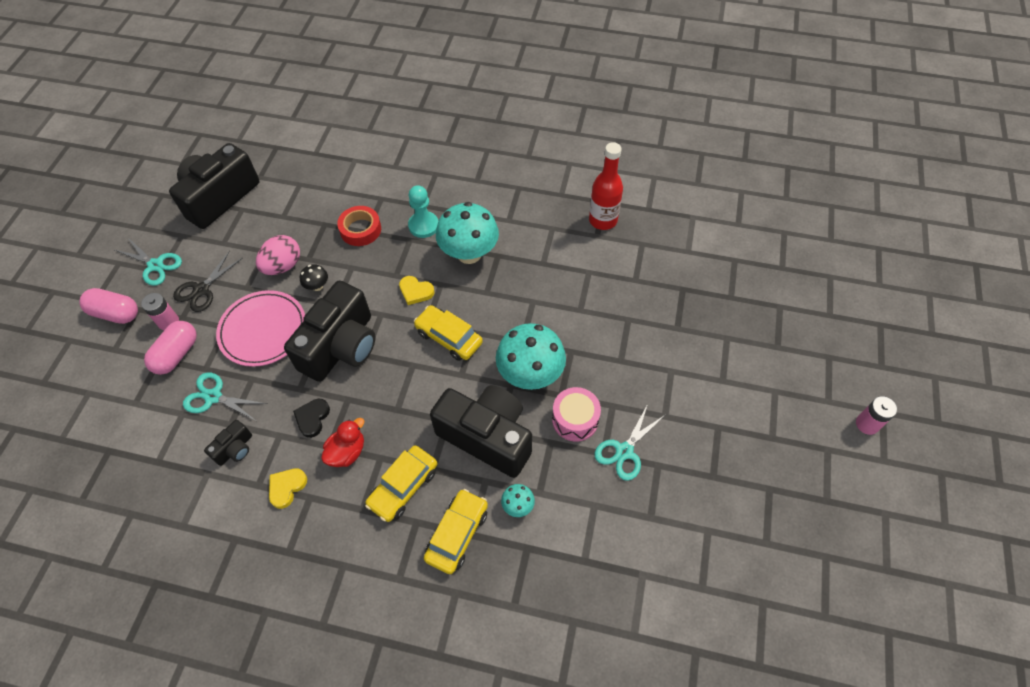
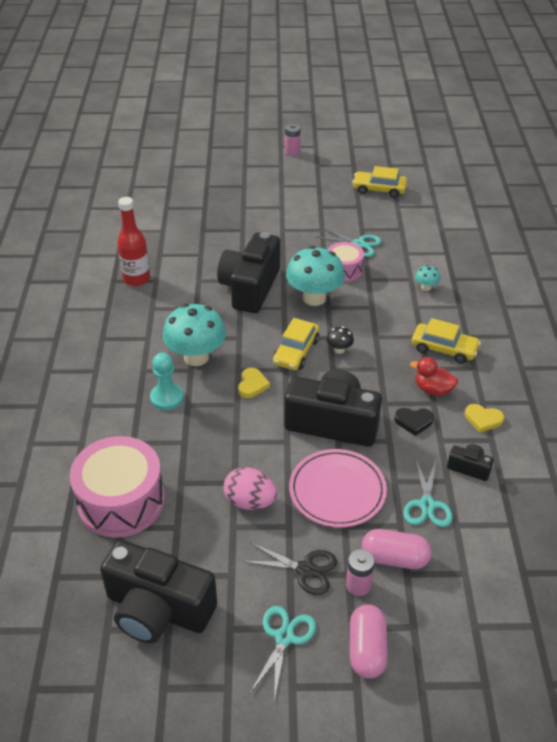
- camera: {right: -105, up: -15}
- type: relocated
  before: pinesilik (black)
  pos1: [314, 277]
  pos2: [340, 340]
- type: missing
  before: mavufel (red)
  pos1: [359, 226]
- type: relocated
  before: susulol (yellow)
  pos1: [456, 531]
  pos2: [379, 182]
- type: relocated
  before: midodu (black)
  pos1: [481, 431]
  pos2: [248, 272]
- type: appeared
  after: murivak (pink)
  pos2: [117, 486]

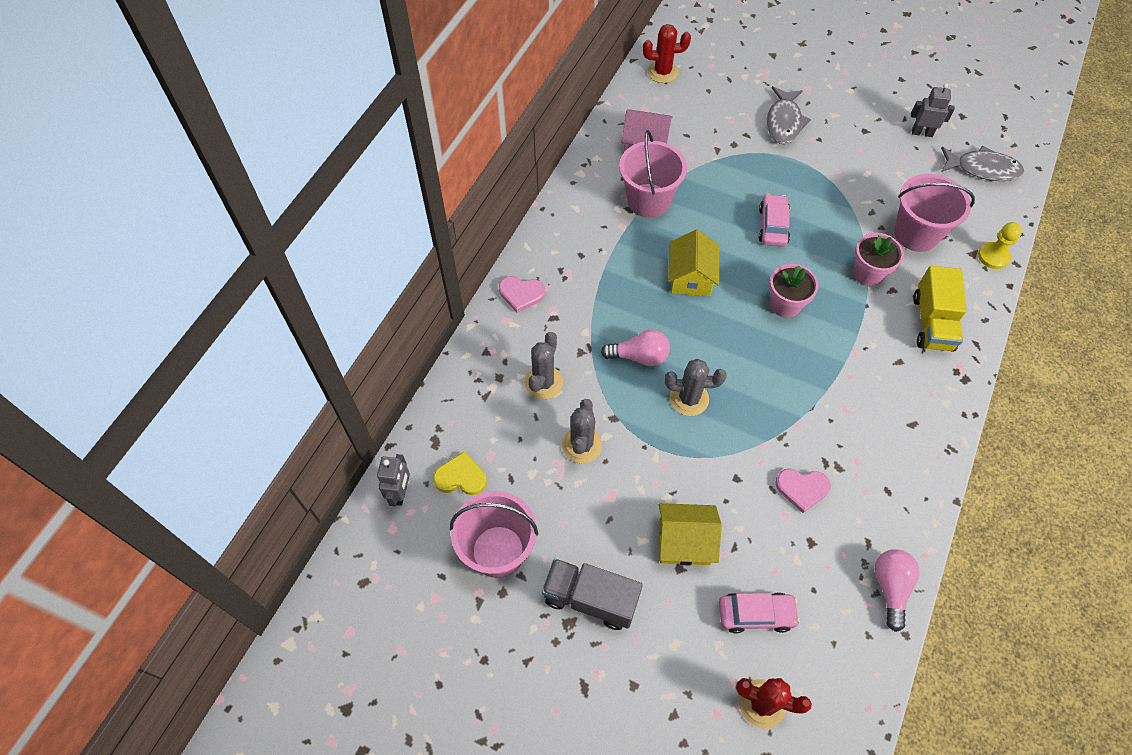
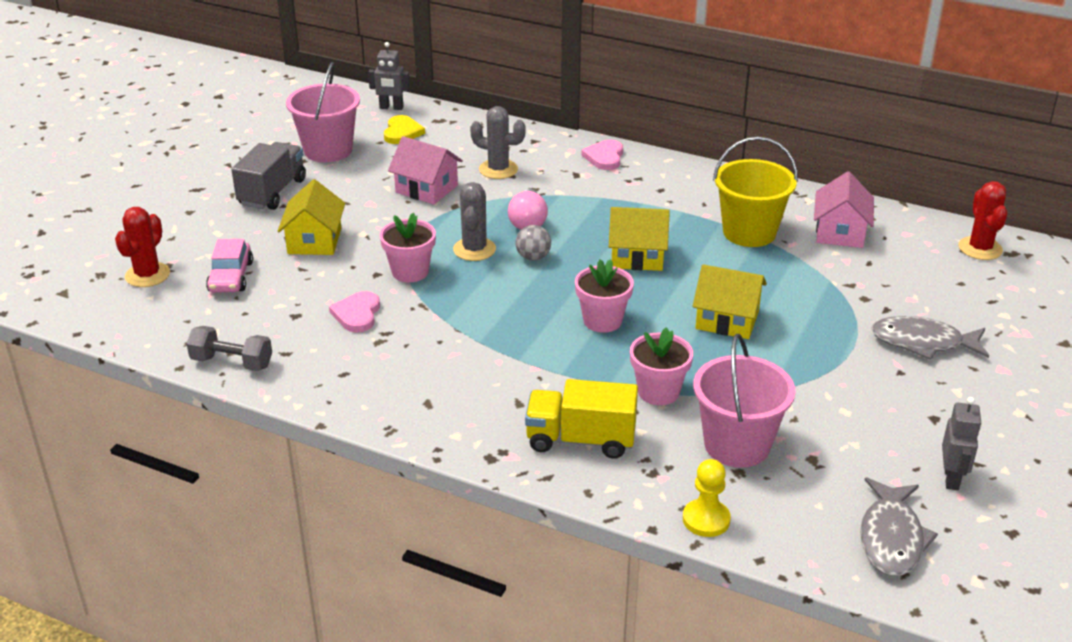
- camera: {right: 90, up: -25}
- type: exchanged
  before: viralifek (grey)
  after: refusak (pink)
  pos1: [582, 431]
  pos2: [425, 170]
- type: colour
  before: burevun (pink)
  after: burevun (yellow)
  pos1: [653, 174]
  pos2: [755, 192]
- type: exchanged
  before: susulol (pink)
  after: refusak (yellow)
  pos1: [774, 220]
  pos2: [730, 301]
- type: exchanged
  before: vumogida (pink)
  after: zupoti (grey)
  pos1: [897, 590]
  pos2: [229, 348]
- type: appeared
  after: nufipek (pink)
  pos2: [408, 247]
- type: appeared
  after: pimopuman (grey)
  pos2: [533, 243]

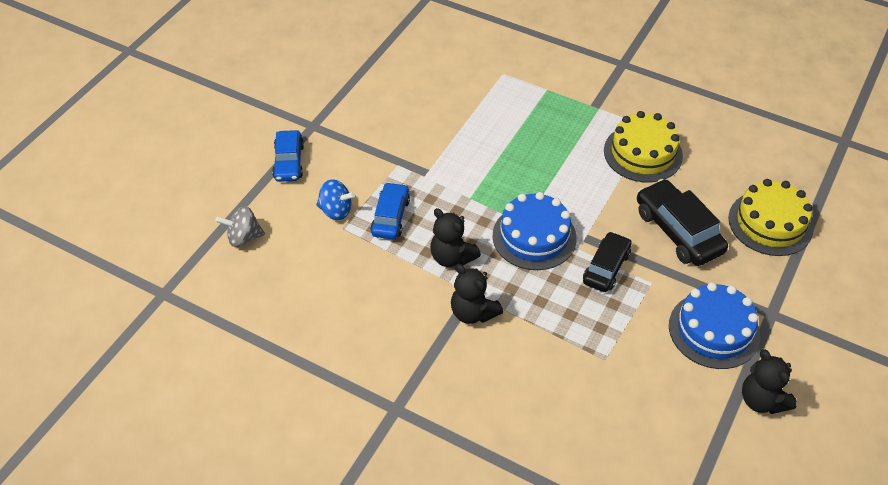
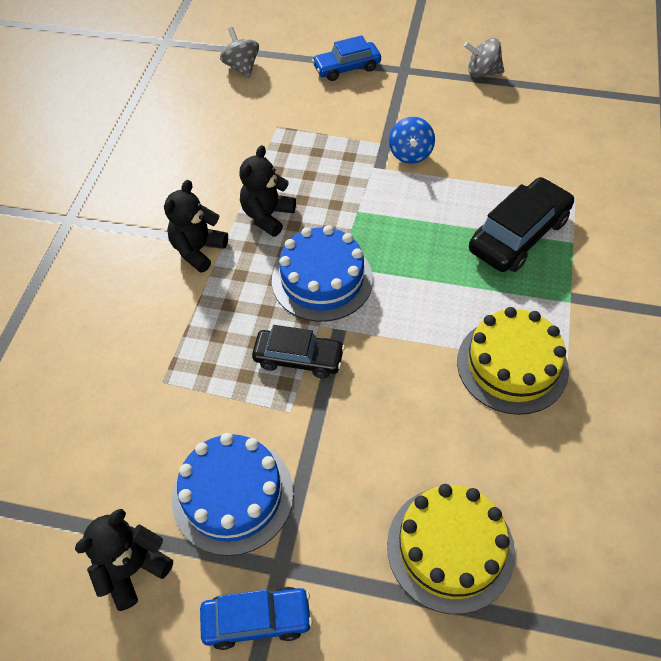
- camera: {right: 75, up: 5}
- type: relocated
  before: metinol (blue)
  pos1: [335, 199]
  pos2: [412, 140]
- type: relocated
  before: susulol (blue)
  pos1: [390, 210]
  pos2: [256, 618]
- type: relocated
  before: susulol (black)
  pos1: [682, 222]
  pos2: [521, 224]
- type: appeared
  after: metinol (grey)
  pos2: [484, 58]

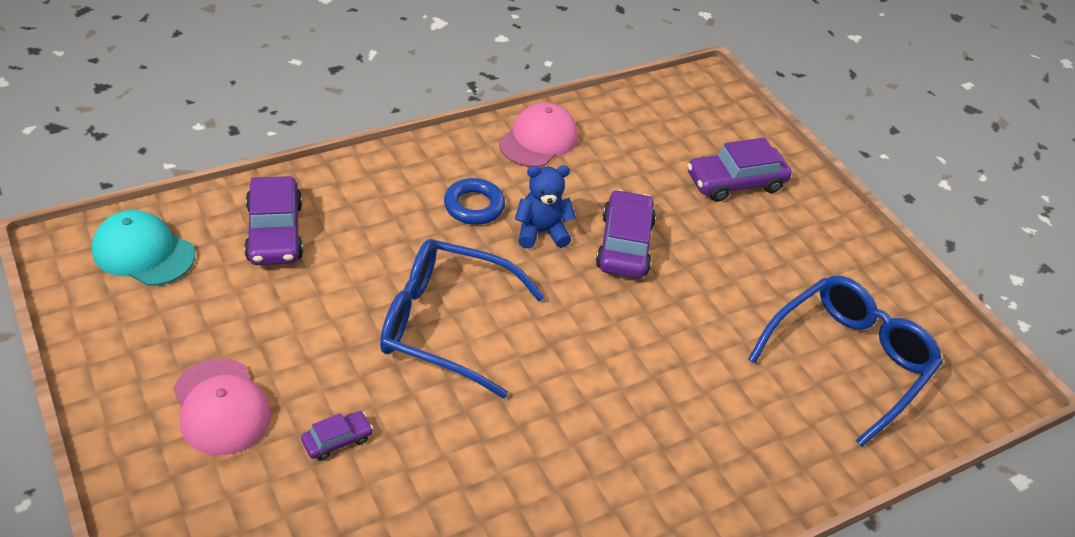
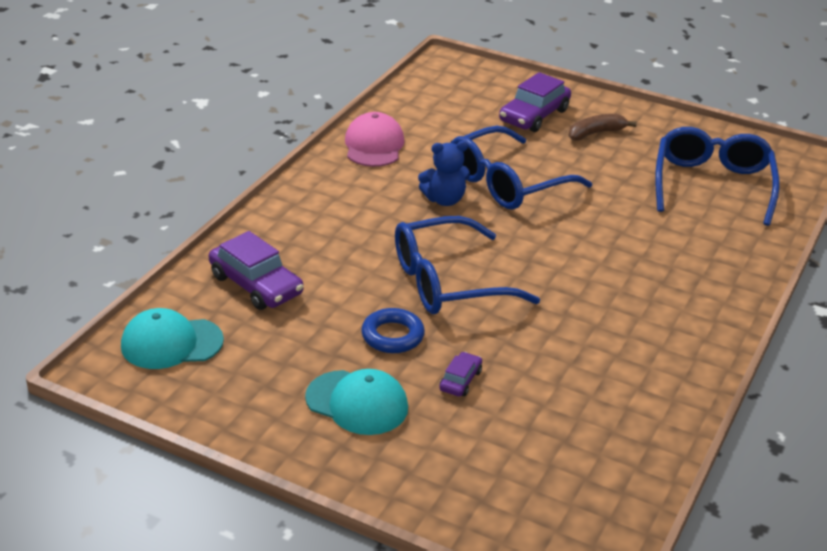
- camera: {right: -30, up: -10}
- type: colour
  before: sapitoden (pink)
  after: sapitoden (turquoise)
  pos1: [222, 406]
  pos2: [356, 402]
- type: relocated
  before: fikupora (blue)
  pos1: [474, 201]
  pos2: [393, 330]
- type: spun
  before: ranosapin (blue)
  pos1: [545, 207]
  pos2: [444, 173]
  turn: -150
- type: exchanged
  before: susulol (purple)
  after: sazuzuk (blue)
  pos1: [626, 234]
  pos2: [521, 168]
- type: appeared
  after: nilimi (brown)
  pos2: [603, 127]

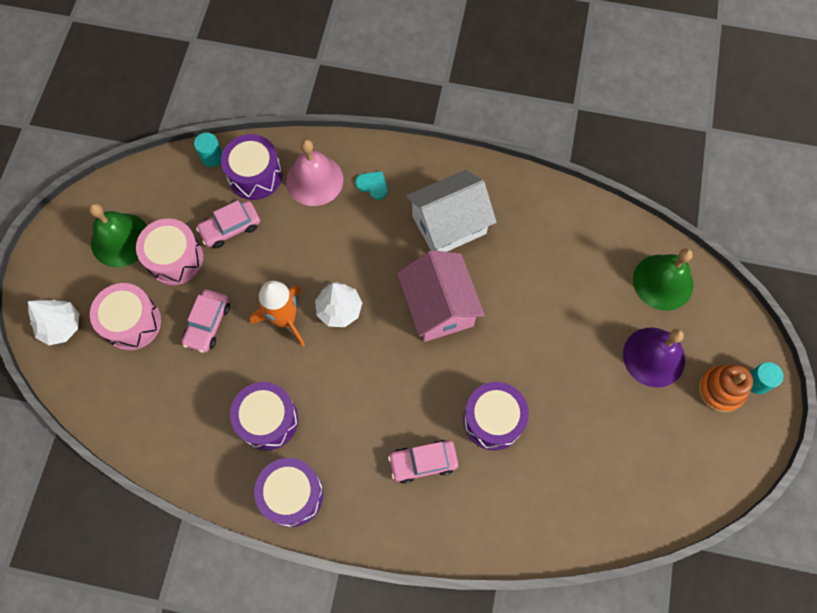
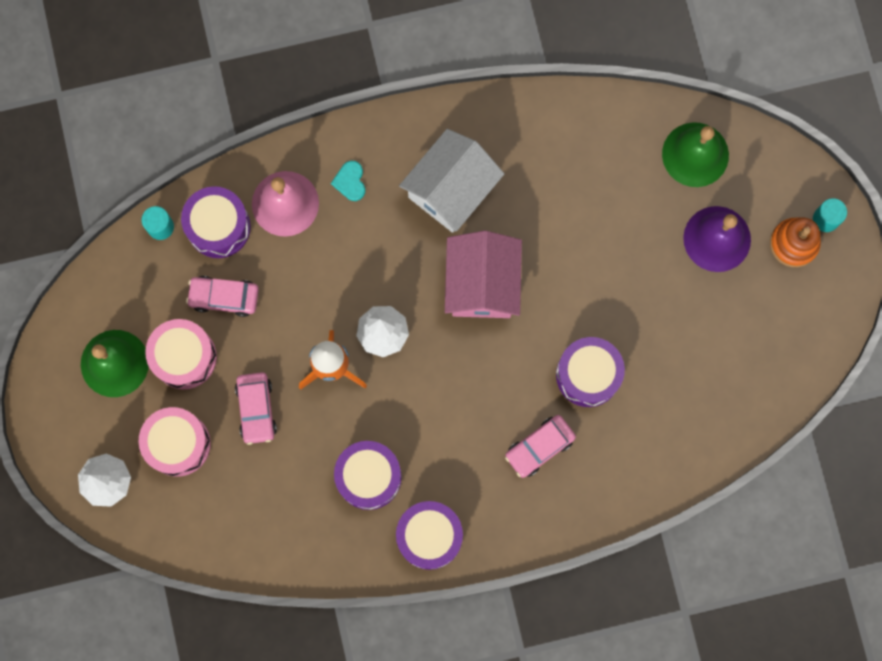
- camera: {right: -25, up: 10}
- type: spun
  before: susulol (pink)
  pos1: [228, 224]
  pos2: [222, 296]
  turn: 60
- type: spun
  before: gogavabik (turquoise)
  pos1: [371, 185]
  pos2: [348, 181]
  turn: -105
- type: spun
  before: refusak (pink)
  pos1: [441, 296]
  pos2: [483, 274]
  turn: 45

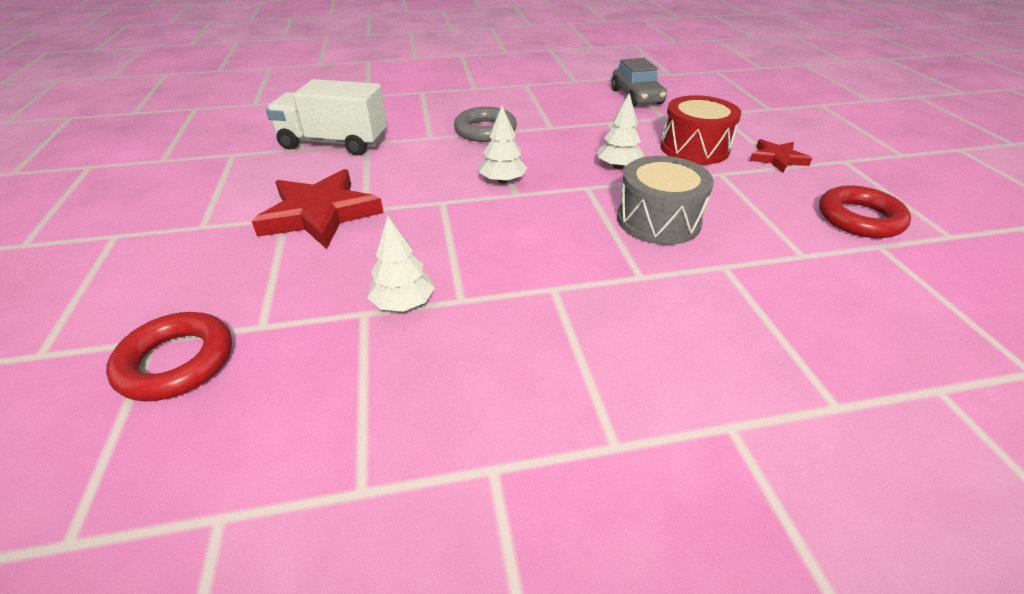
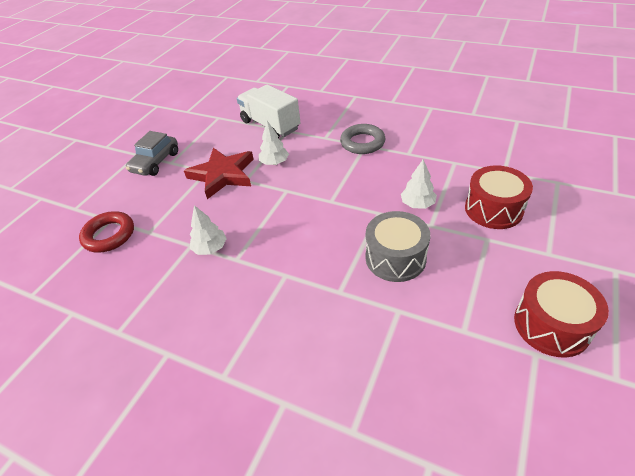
- camera: {right: 40, up: 5}
- type: relocated
  before: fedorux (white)
  pos1: [503, 145]
  pos2: [274, 143]
- type: relocated
  before: susulol (grey)
  pos1: [639, 82]
  pos2: [152, 153]
- type: missing
  before: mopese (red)
  pos1: [781, 156]
- type: exchanged
  before: fikupora (red)
  after: murivak (red)
  pos1: [865, 211]
  pos2: [561, 314]

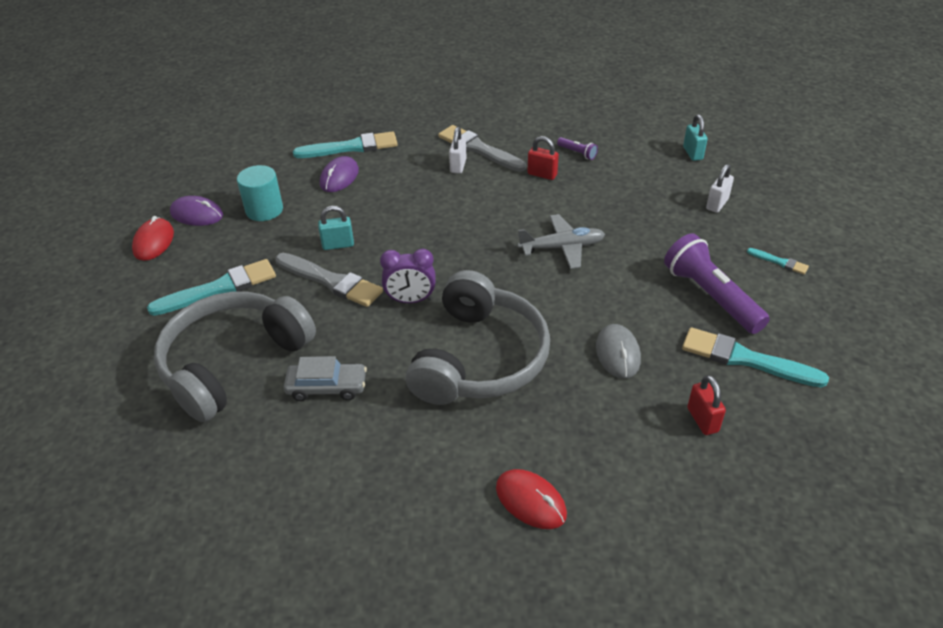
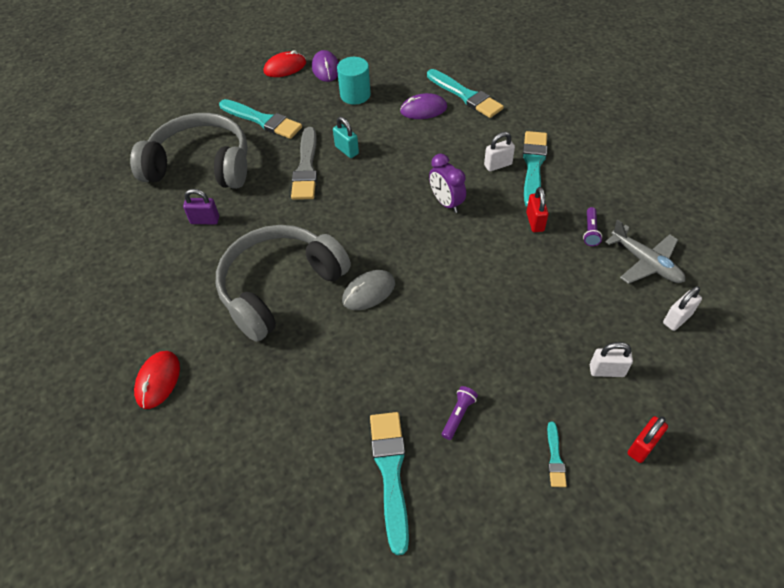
- camera: {right: 60, up: 10}
- type: exchanged
  before: susulol (grey)
  after: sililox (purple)
  pos1: [325, 378]
  pos2: [201, 206]
- type: relocated
  before: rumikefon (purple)
  pos1: [407, 276]
  pos2: [447, 183]
- type: spun
  before: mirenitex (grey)
  pos1: [478, 337]
  pos2: [283, 283]
  turn: 150
- type: colour
  before: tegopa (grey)
  after: tegopa (turquoise)
  pos1: [482, 148]
  pos2: [535, 168]
- type: relocated
  before: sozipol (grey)
  pos1: [561, 241]
  pos2: [645, 252]
- type: relocated
  before: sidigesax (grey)
  pos1: [618, 351]
  pos2: [368, 290]
- type: size
  before: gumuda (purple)
  pos1: [717, 283]
  pos2: [460, 413]
  scale: 0.44
- type: colour
  before: sililox (turquoise)
  after: sililox (white)
  pos1: [695, 137]
  pos2: [682, 308]
- type: relocated
  before: sililox (red)
  pos1: [706, 405]
  pos2: [648, 439]

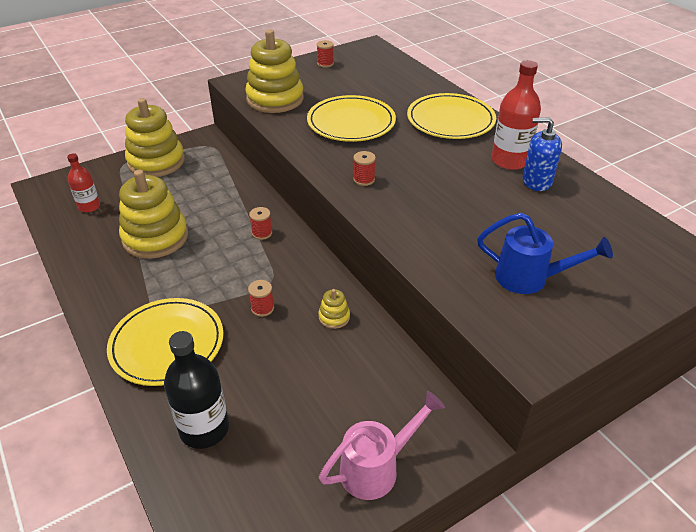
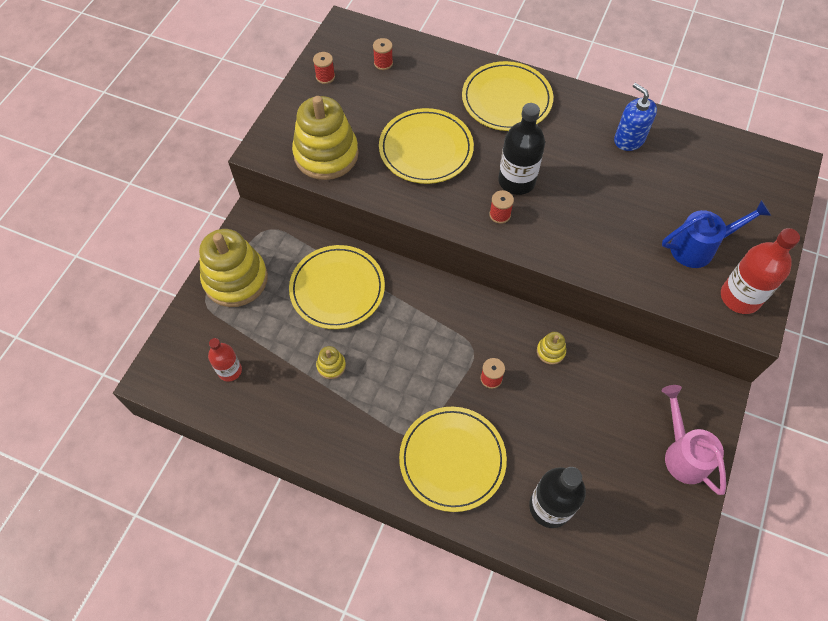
- camera: {right: -35, up: 20}
- type: size
  before: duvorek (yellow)
  pos1: [153, 214]
  pos2: [331, 362]
  scale: 0.43
- type: relocated
  before: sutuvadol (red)
  pos1: [260, 223]
  pos2: [383, 54]
- type: spun
  before: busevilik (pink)
  pos1: [382, 445]
  pos2: [694, 440]
  turn: -45
- type: relocated
  before: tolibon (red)
  pos1: [516, 115]
  pos2: [760, 271]
- type: spun
  before: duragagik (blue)
  pos1: [542, 154]
  pos2: [635, 117]
  turn: 75
- type: appeared
  after: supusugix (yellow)
  pos2: [337, 287]
- type: appeared
  after: tolibon (black)
  pos2: [521, 149]

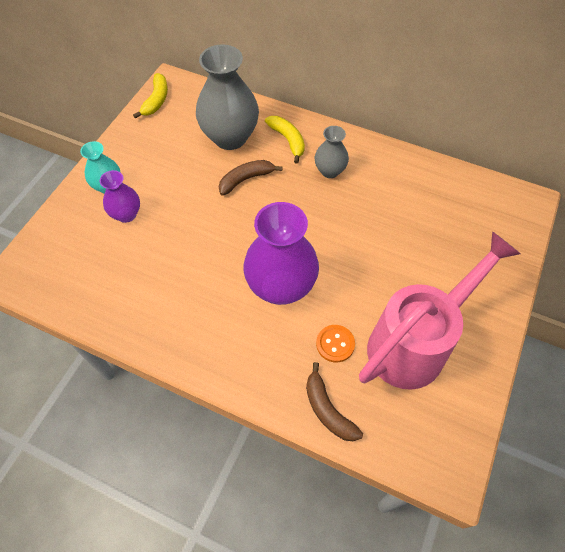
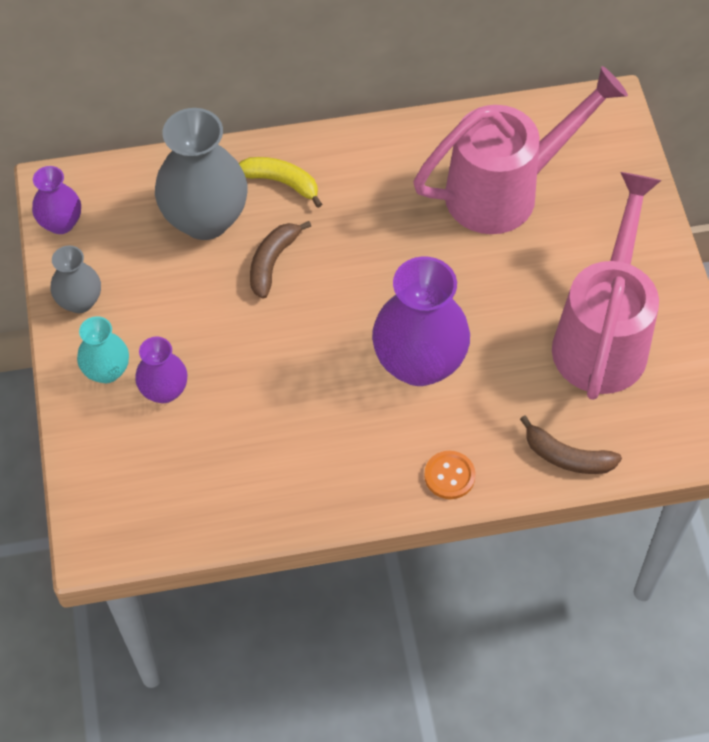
- camera: {right: -35, up: 0}
- type: exchanged
  before: nilimi (yellow)
  after: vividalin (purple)
  pos1: [150, 96]
  pos2: [56, 200]
- type: relocated
  before: vividalin (grey)
  pos1: [332, 152]
  pos2: [76, 279]
- type: relocated
  before: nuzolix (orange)
  pos1: [335, 344]
  pos2: [450, 475]
- type: appeared
  after: busevilik (pink)
  pos2: [520, 150]

